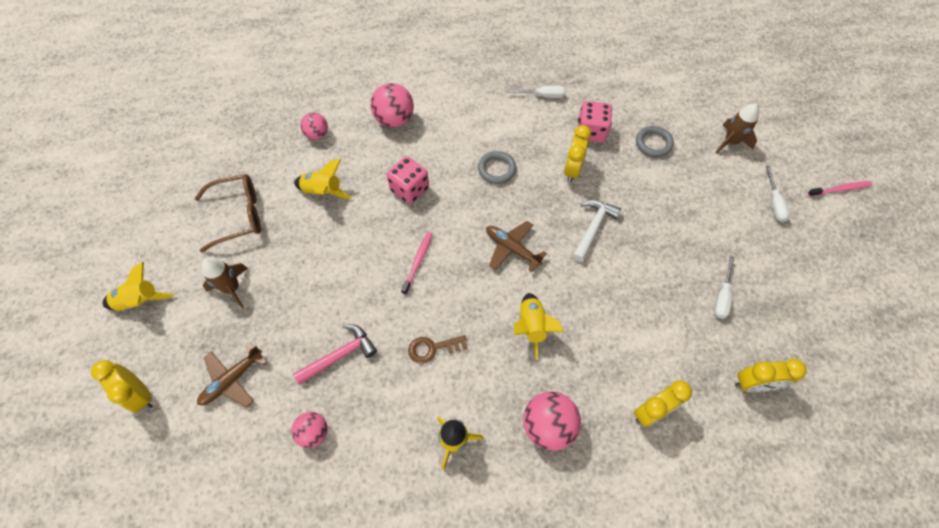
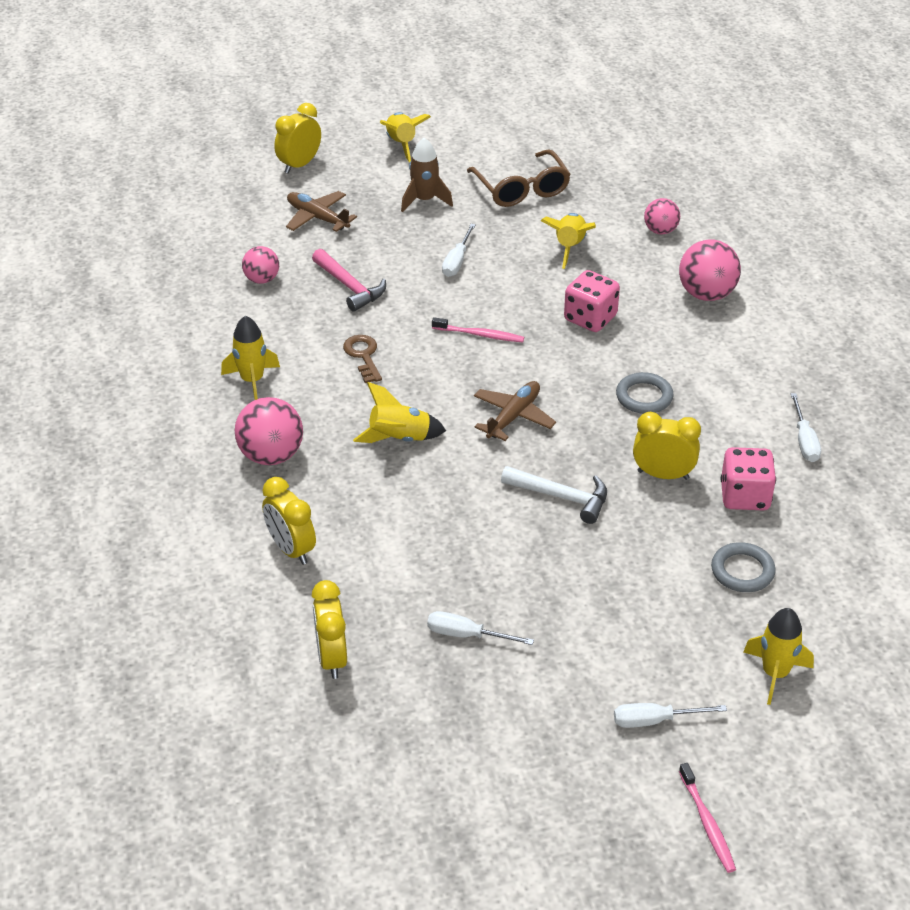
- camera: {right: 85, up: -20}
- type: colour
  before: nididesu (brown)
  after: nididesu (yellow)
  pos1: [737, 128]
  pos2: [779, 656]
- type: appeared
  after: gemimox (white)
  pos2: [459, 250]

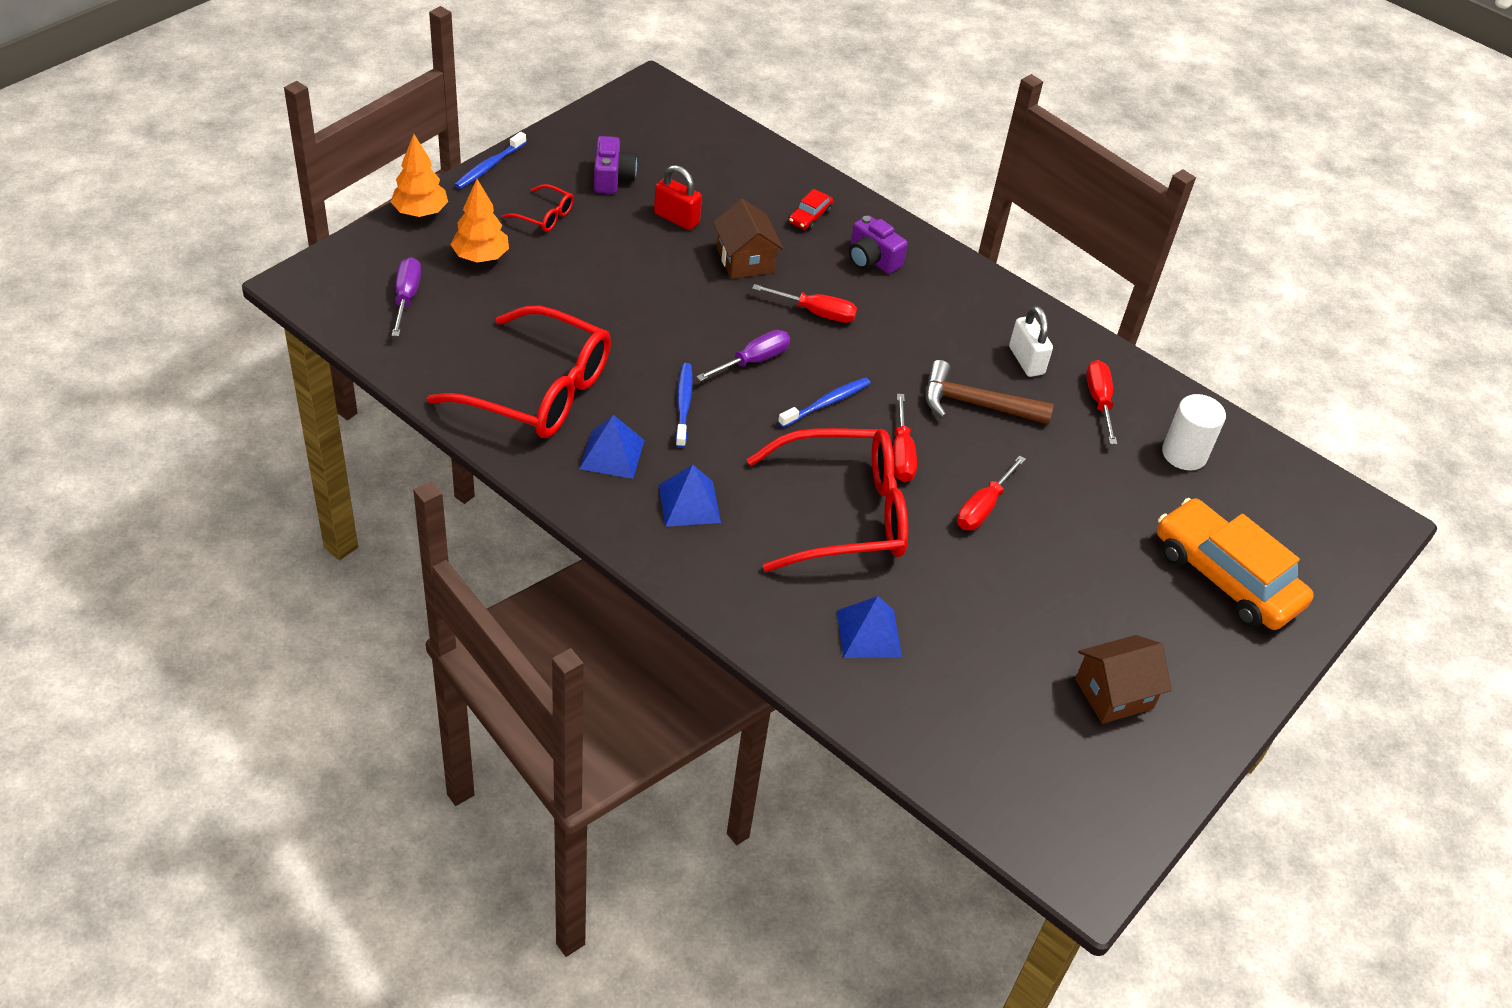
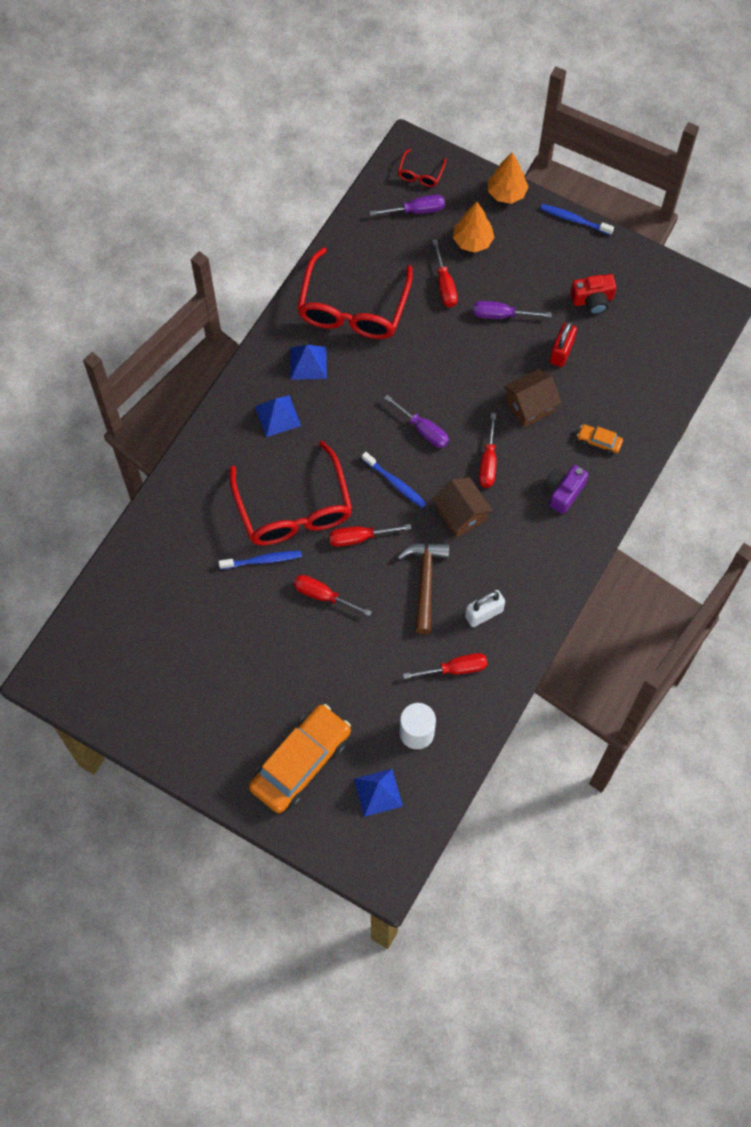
- camera: {right: 85, up: 20}
- type: relocated
  before: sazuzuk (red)
  pos1: [538, 208]
  pos2: [422, 168]
- type: colour
  before: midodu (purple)
  after: midodu (red)
  pos1: [615, 165]
  pos2: [593, 294]
- type: relocated
  before: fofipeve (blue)
  pos1: [684, 405]
  pos2: [260, 560]
- type: colour
  before: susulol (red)
  after: susulol (orange)
  pos1: [811, 209]
  pos2: [600, 439]
- type: relocated
  before: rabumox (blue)
  pos1: [869, 627]
  pos2: [378, 793]
- type: relocated
  before: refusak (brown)
  pos1: [1123, 679]
  pos2: [462, 507]
- type: appeared
  after: gemimox (red)
  pos2: [445, 273]
- type: appeared
  after: gemimox (purple)
  pos2: [512, 310]

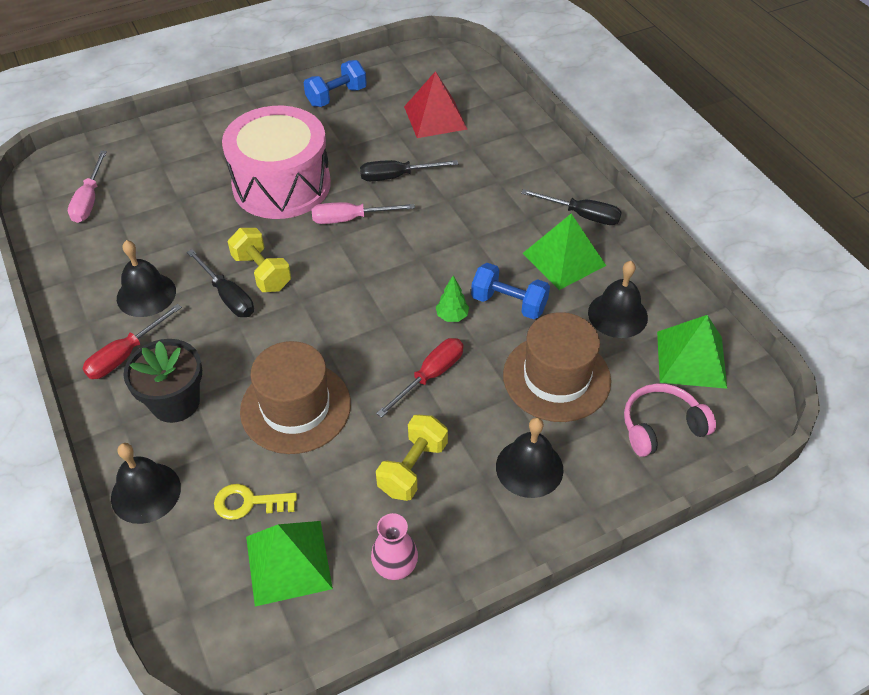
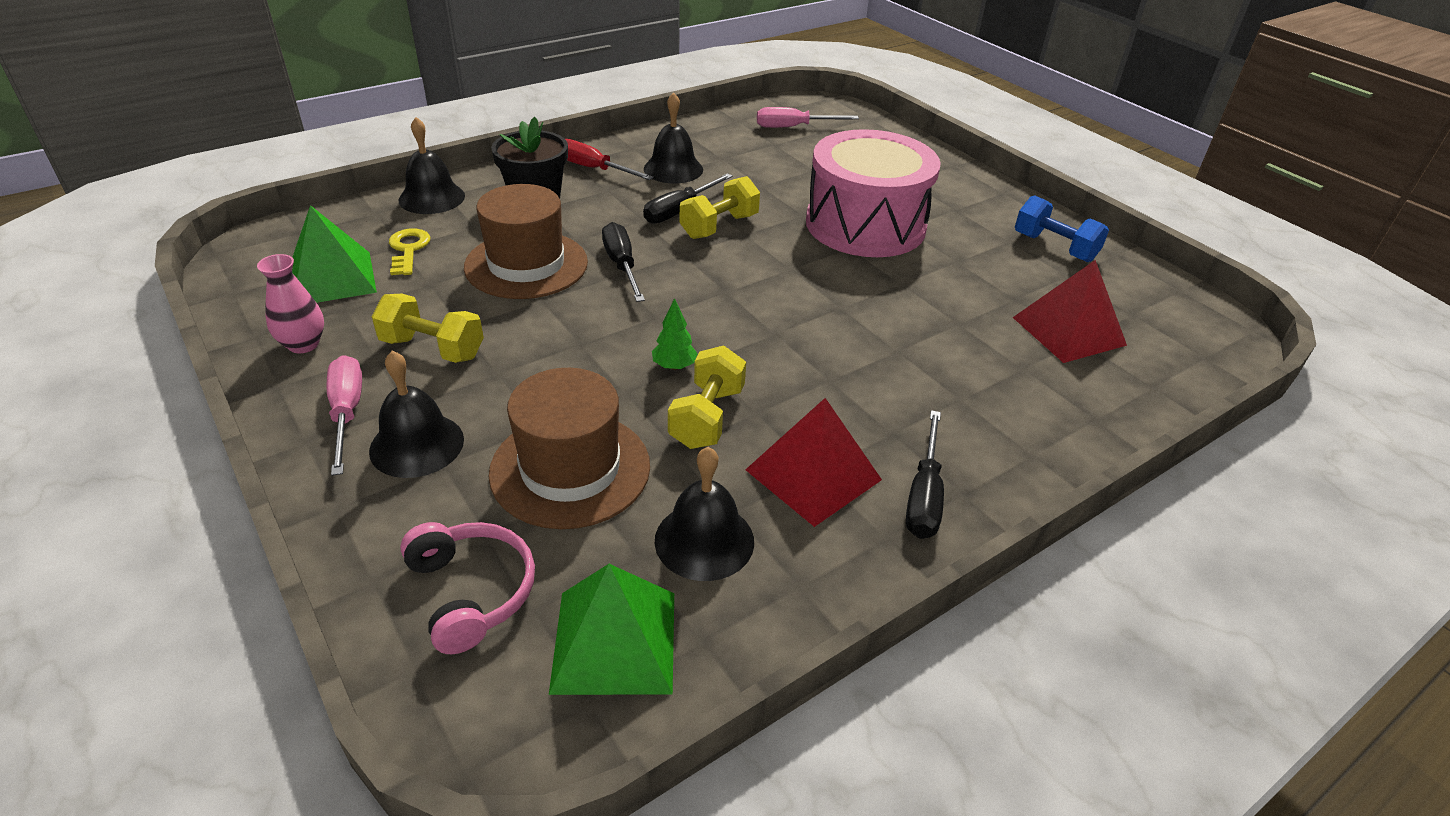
- camera: {right: 80, up: -10}
- type: relocated
  before: gemimox (pink)
  pos1: [363, 213]
  pos2: [344, 415]
- type: relocated
  before: gemimox (black)
  pos1: [409, 170]
  pos2: [623, 262]
- type: missing
  before: gemimox (red)
  pos1: [420, 378]
- type: colour
  before: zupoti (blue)
  after: zupoti (yellow)
  pos1: [510, 291]
  pos2: [707, 397]
- type: colour
  before: rabumox (green)
  after: rabumox (red)
  pos1: [564, 251]
  pos2: [813, 462]

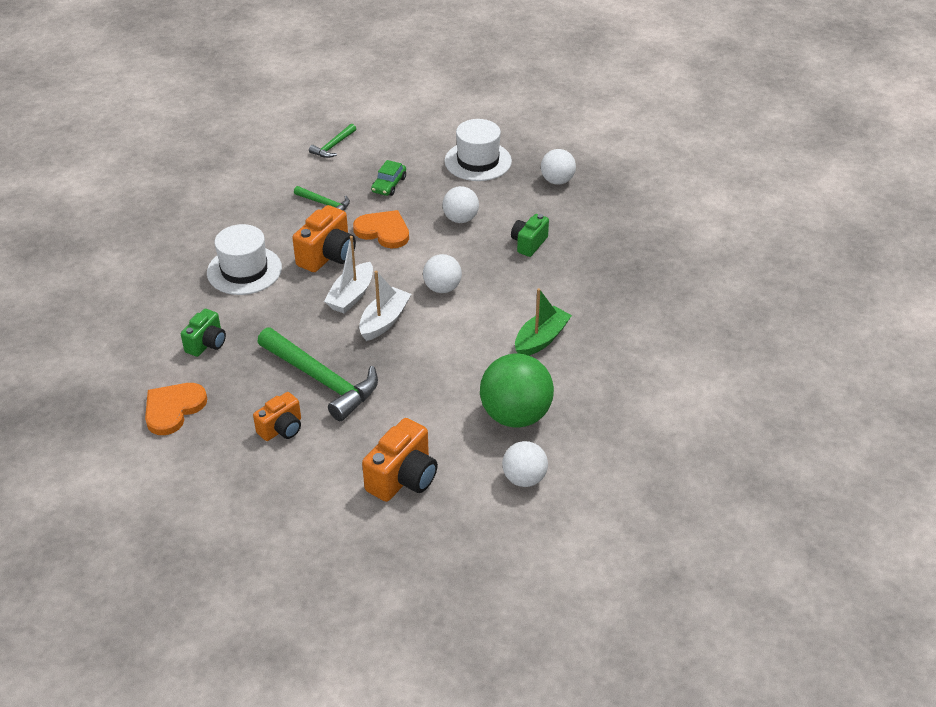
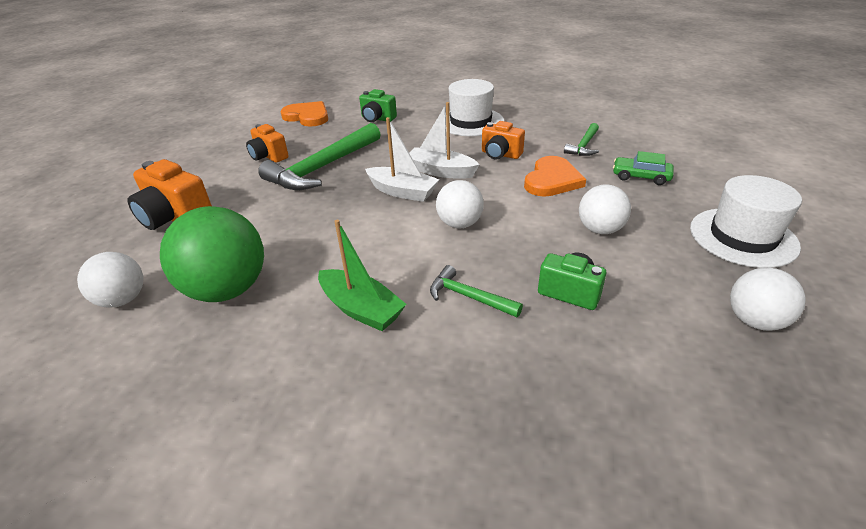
- camera: {right: 90, up: -5}
- type: size
  before: midodu (orange)
  pos1: [324, 238]
  pos2: [503, 140]
  scale: 0.65
- type: relocated
  before: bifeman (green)
  pos1: [332, 141]
  pos2: [476, 291]

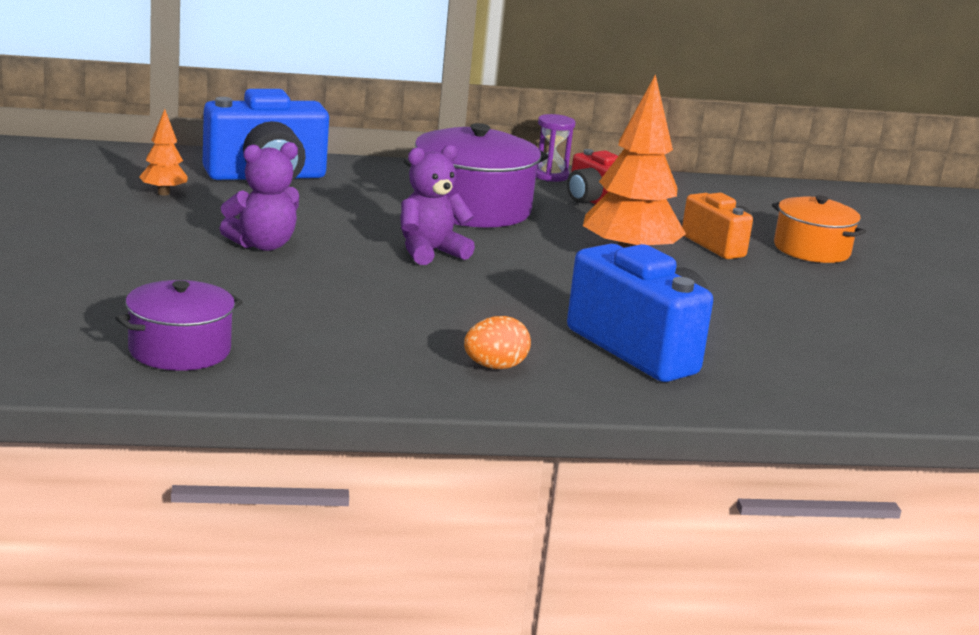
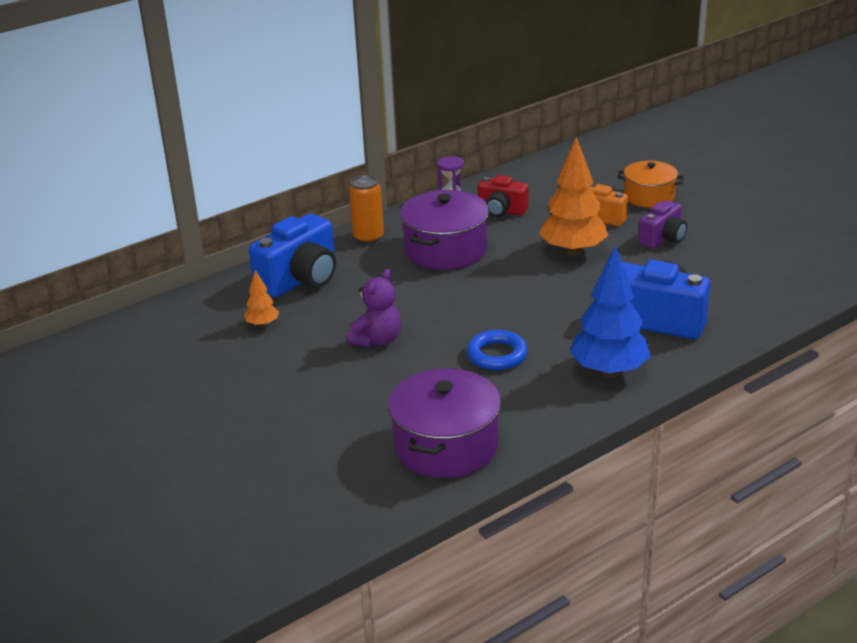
- camera: {right: -25, up: 10}
- type: size
  before: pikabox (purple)
  pos1: [179, 325]
  pos2: [444, 423]
  scale: 1.56
- type: missing
  before: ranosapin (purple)
  pos1: [437, 205]
- type: exchanged
  before: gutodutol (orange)
  after: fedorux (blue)
  pos1: [497, 342]
  pos2: [610, 311]
- type: appeared
  after: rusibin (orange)
  pos2: [366, 209]
- type: appeared
  after: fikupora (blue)
  pos2: [497, 350]
- type: appeared
  after: midodu (purple)
  pos2: [662, 224]

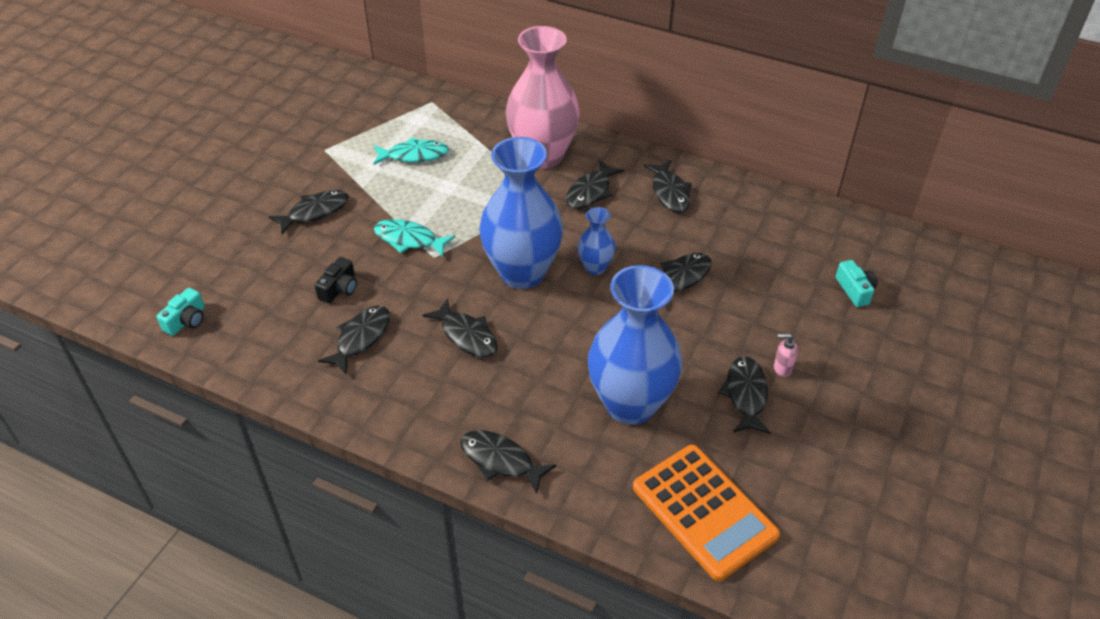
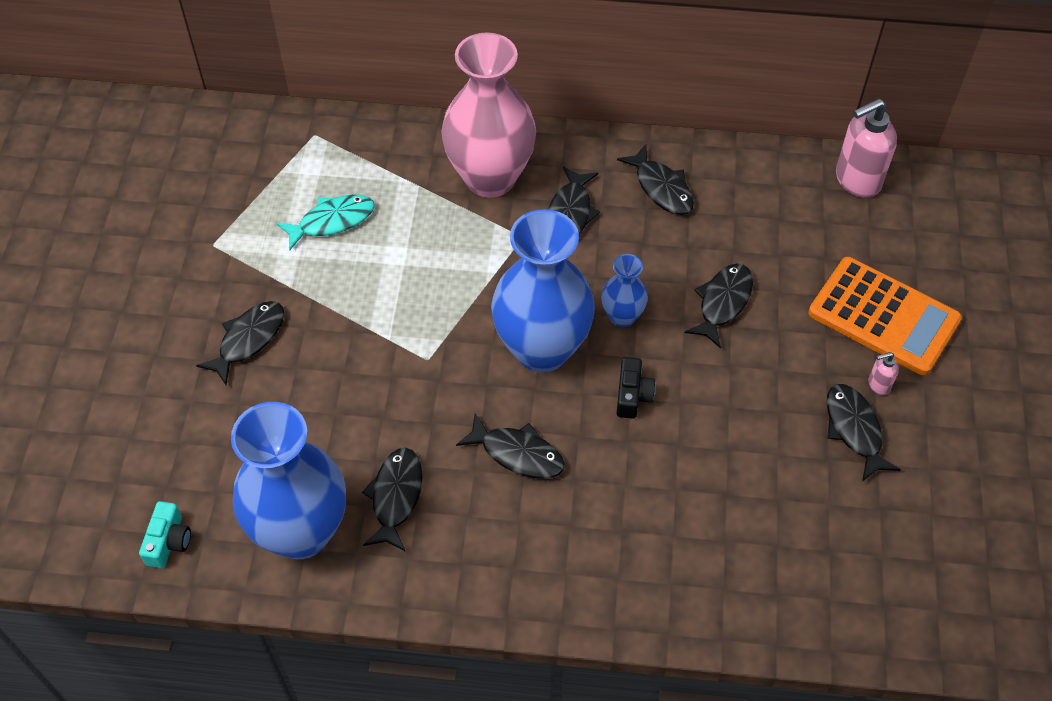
- camera: {right: -20, up: 10}
- type: relocated
  before: midodu (black)
  pos1: [335, 280]
  pos2: [636, 388]
- type: missing
  before: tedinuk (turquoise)
  pos1: [415, 238]
- type: missing
  before: tedinuk (black)
  pos1: [508, 462]
- type: relocated
  before: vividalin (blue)
  pos1: [635, 345]
  pos2: [288, 480]
- type: relocated
  before: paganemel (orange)
  pos1: [706, 513]
  pos2: [885, 316]
- type: missing
  before: midodu (turquoise)
  pos1: [856, 283]
- type: appeared
  after: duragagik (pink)
  pos2: [866, 148]

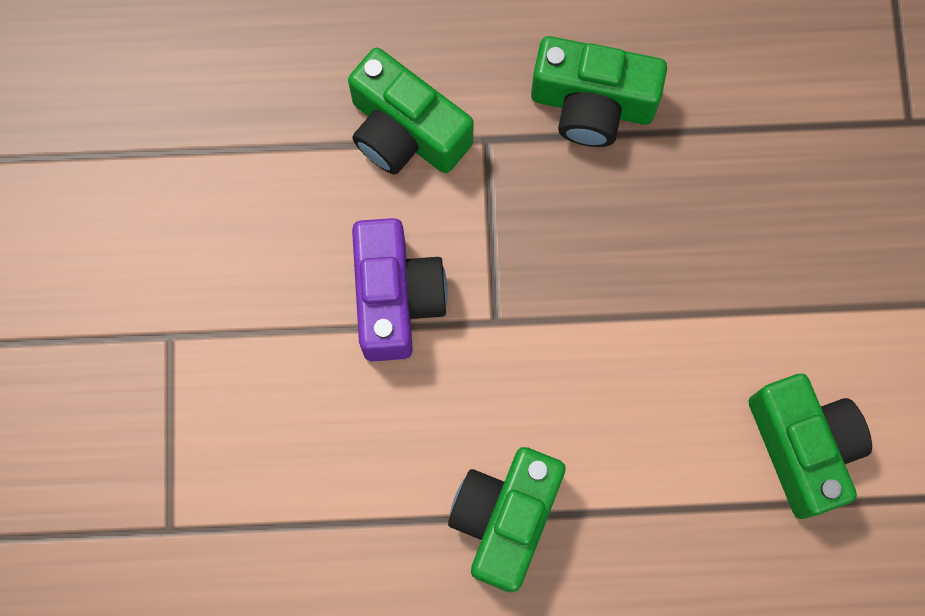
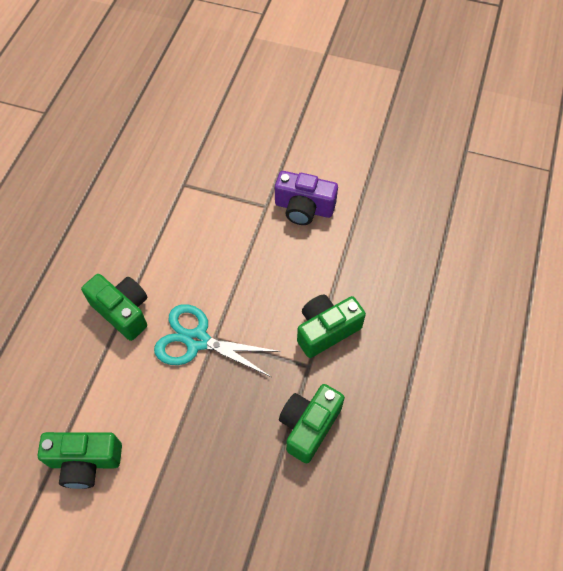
- camera: {right: 110, up: -15}
- type: relocated
  before: midodu (purple)
  pos1: [400, 289]
  pos2: [306, 198]
- type: appeared
  after: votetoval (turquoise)
  pos2: [217, 340]

